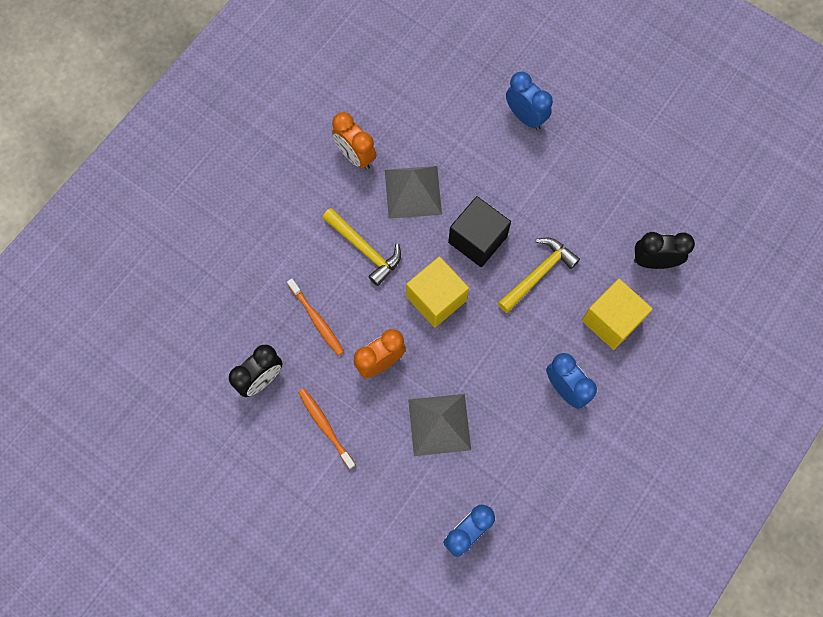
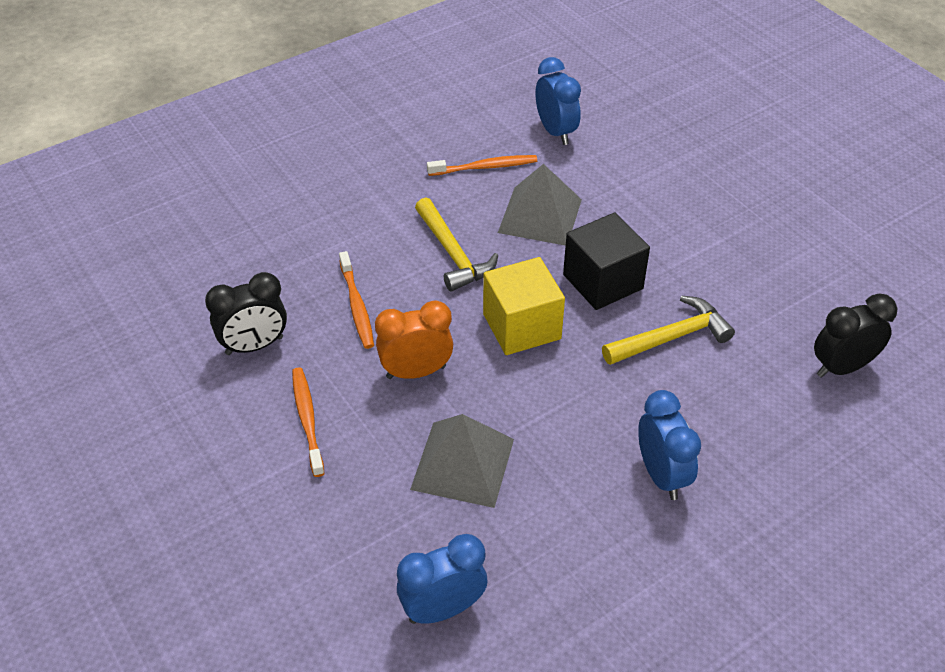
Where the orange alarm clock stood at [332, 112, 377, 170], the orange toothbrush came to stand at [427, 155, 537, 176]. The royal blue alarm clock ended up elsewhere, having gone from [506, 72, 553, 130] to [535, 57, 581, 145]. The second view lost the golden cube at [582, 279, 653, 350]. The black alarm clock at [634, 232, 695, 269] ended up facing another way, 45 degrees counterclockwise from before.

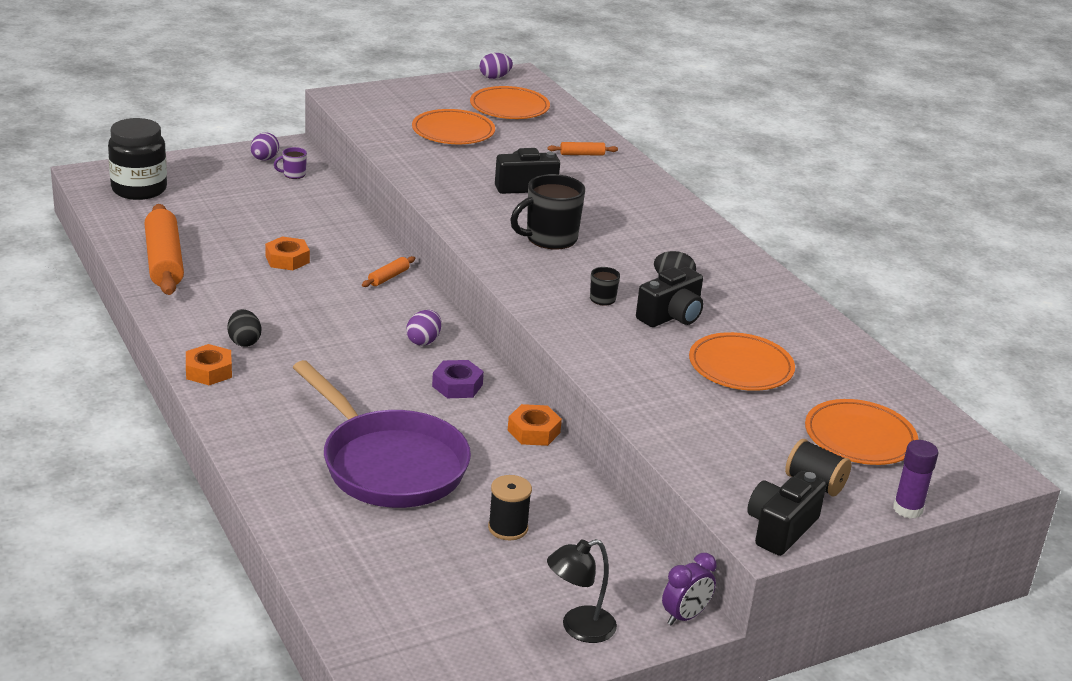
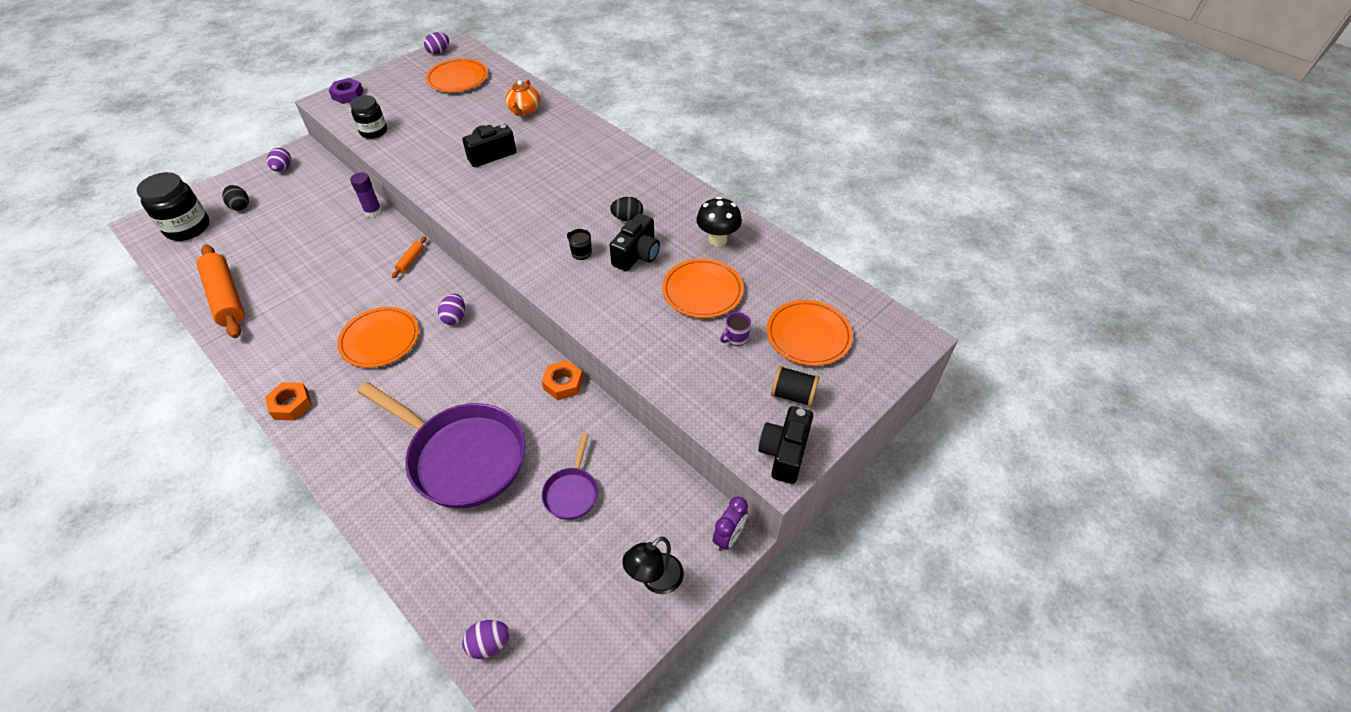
The black egg shape ended up elsewhere, having gone from [228, 309, 261, 347] to [222, 185, 249, 211]. The second view lost the orange hex nut at [265, 236, 310, 270]. The purple tea mug ended up elsewhere, having gone from [274, 147, 307, 179] to [720, 312, 751, 346]. The orange dinner plate ended up elsewhere, having gone from [412, 109, 495, 144] to [337, 307, 419, 368]. The purple hex nut ended up elsewhere, having gone from [432, 360, 484, 398] to [329, 78, 364, 104]. Where the black spool stood at [488, 475, 532, 540], the purple pan came to stand at [542, 433, 598, 520]. The second view lost the black tea mug at [510, 174, 585, 249]. Where the orange rolling pin stood at [547, 142, 618, 156], the orange china teapot came to stand at [505, 79, 540, 116]. The purple stick of glue ended up elsewhere, having gone from [893, 440, 939, 519] to [350, 172, 382, 218]. The second view gained the black preserve jar at [350, 95, 387, 139]. The second view gained the purple egg shape at [462, 620, 510, 659]. The second view gained the black fungus at [696, 197, 742, 246].

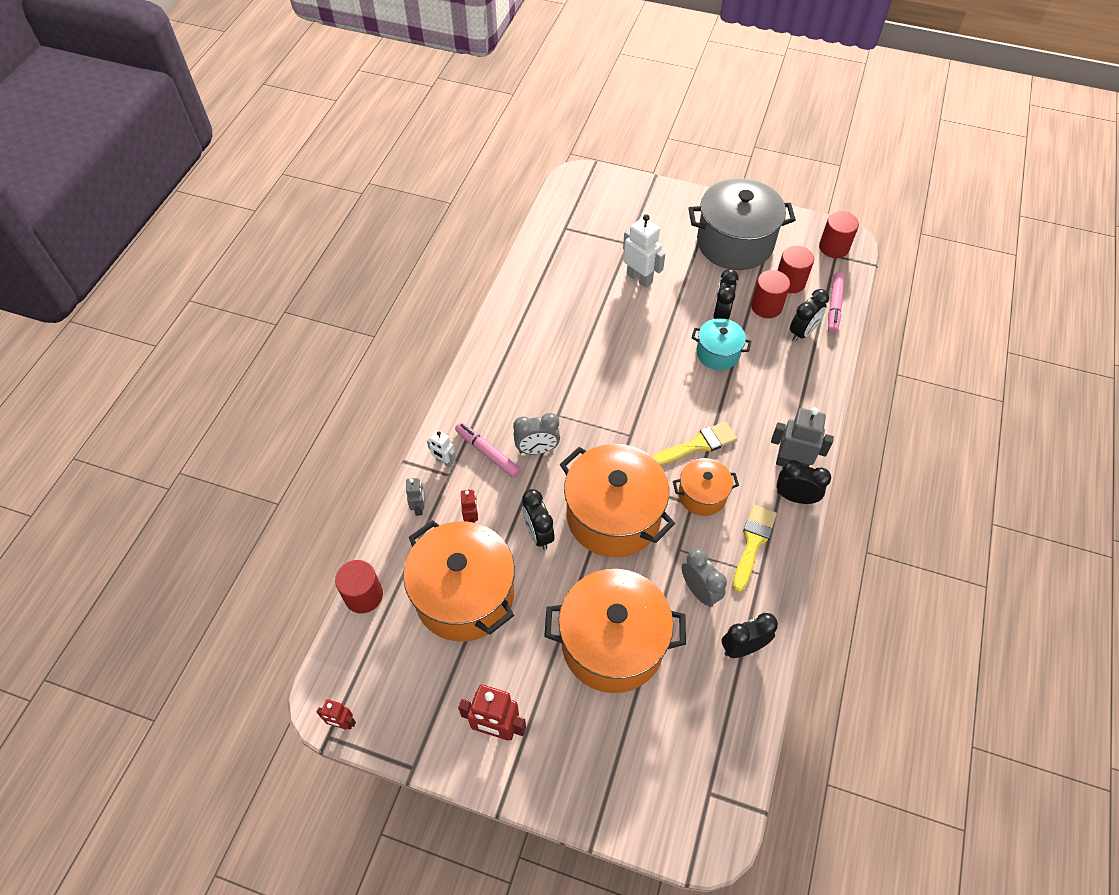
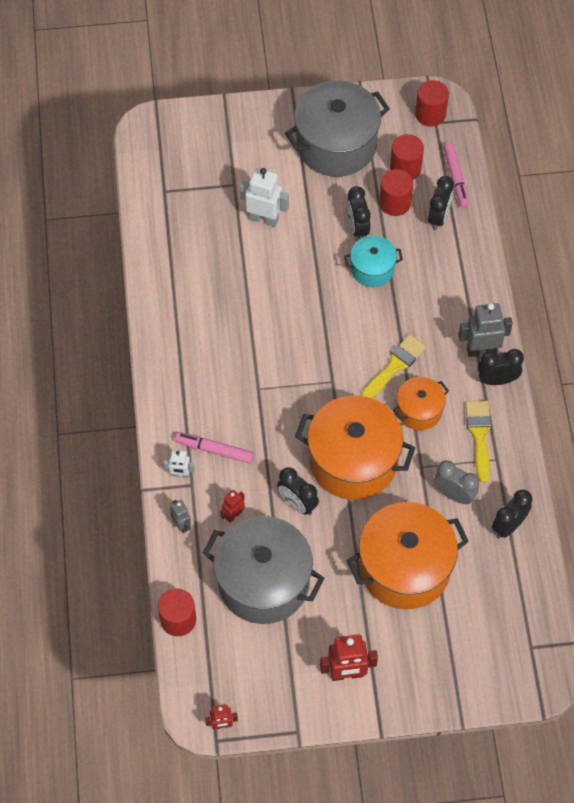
What was the orange stockpot at [403, 520, 515, 641] turned into the ash-grey stockpot at [203, 516, 324, 624]. The red robot figure at [461, 490, 478, 523] ended up facing another way, 105 degrees counterclockwise from before. The second view lost the ash-grey alarm clock at [513, 413, 560, 454].

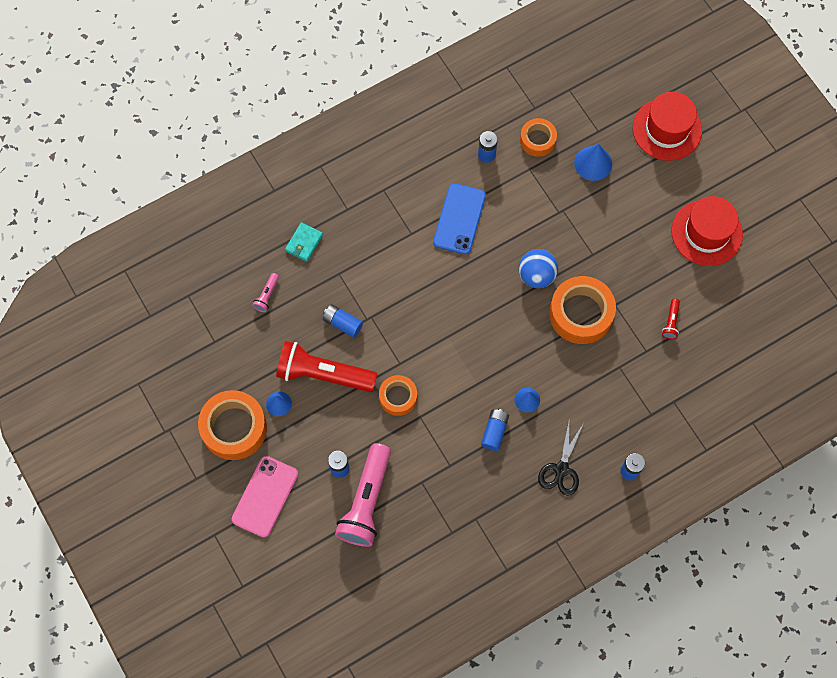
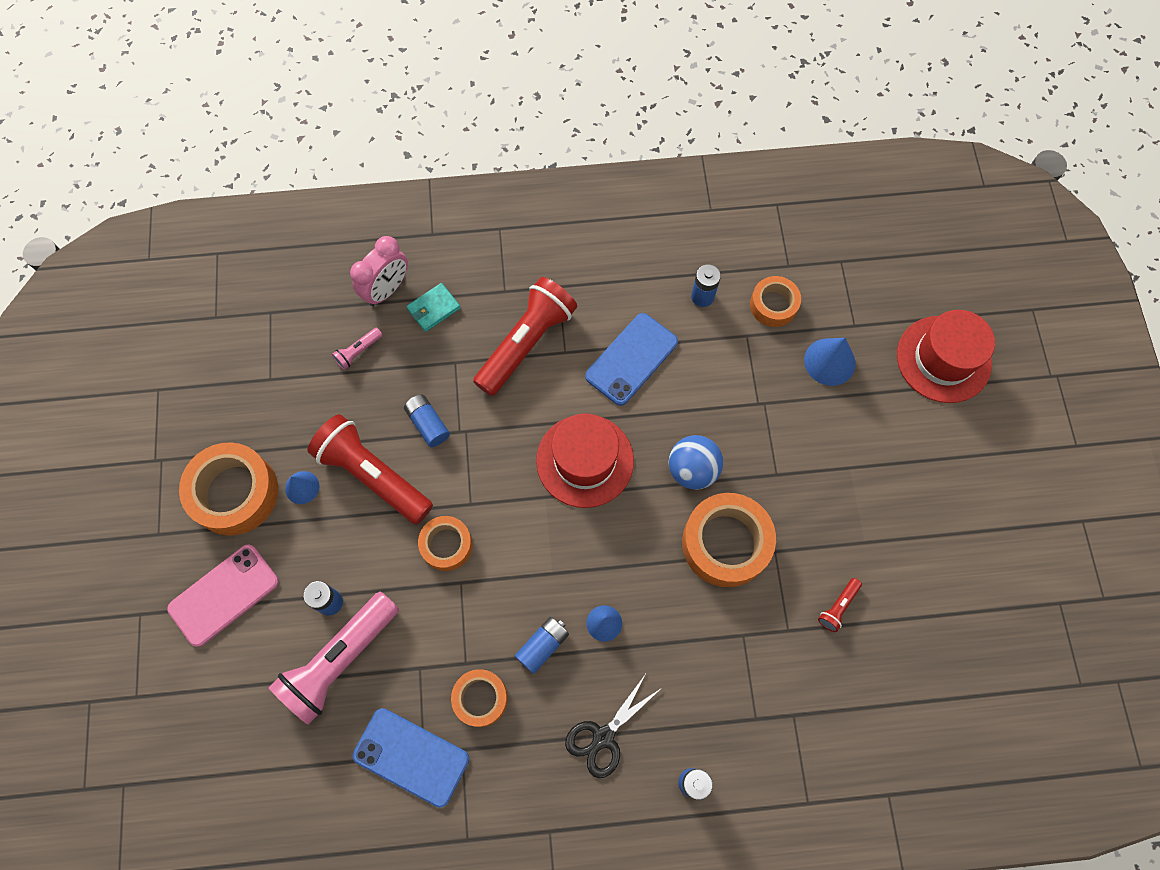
The red tall hat ended up elsewhere, having gone from [671, 196, 743, 266] to [536, 413, 634, 508]. The second view gained the pink alarm clock at [350, 236, 408, 306]. The second view gained the royal blue smartphone at [353, 708, 469, 808]. The second view gained the orange tape at [451, 669, 508, 727]. The second view gained the red pocket torch at [473, 277, 577, 396].

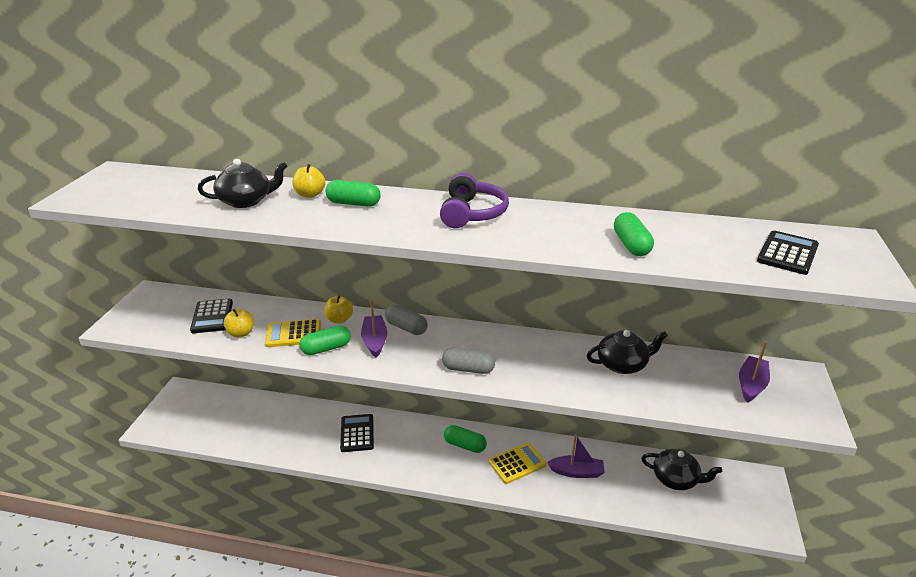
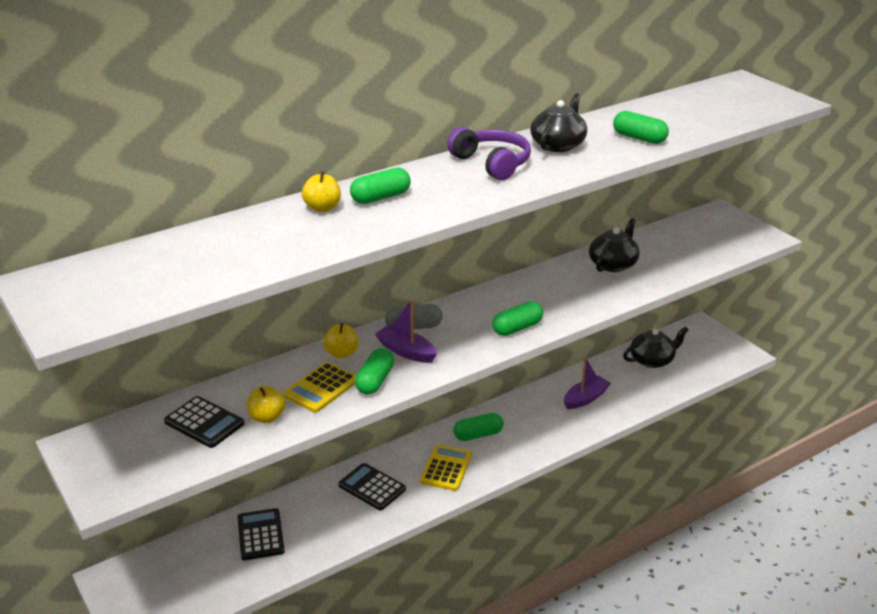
The black china teapot ended up elsewhere, having gone from [198, 159, 287, 208] to [530, 93, 587, 152]. What was the ash-grey pill at [442, 348, 495, 374] turned into the green pill at [492, 301, 543, 336]. The golden calculator ended up elsewhere, having gone from [489, 443, 546, 484] to [420, 445, 472, 491]. The second view lost the purple sailboat at [739, 341, 770, 403]. The black calculator ended up elsewhere, having gone from [757, 231, 819, 275] to [237, 508, 285, 560].

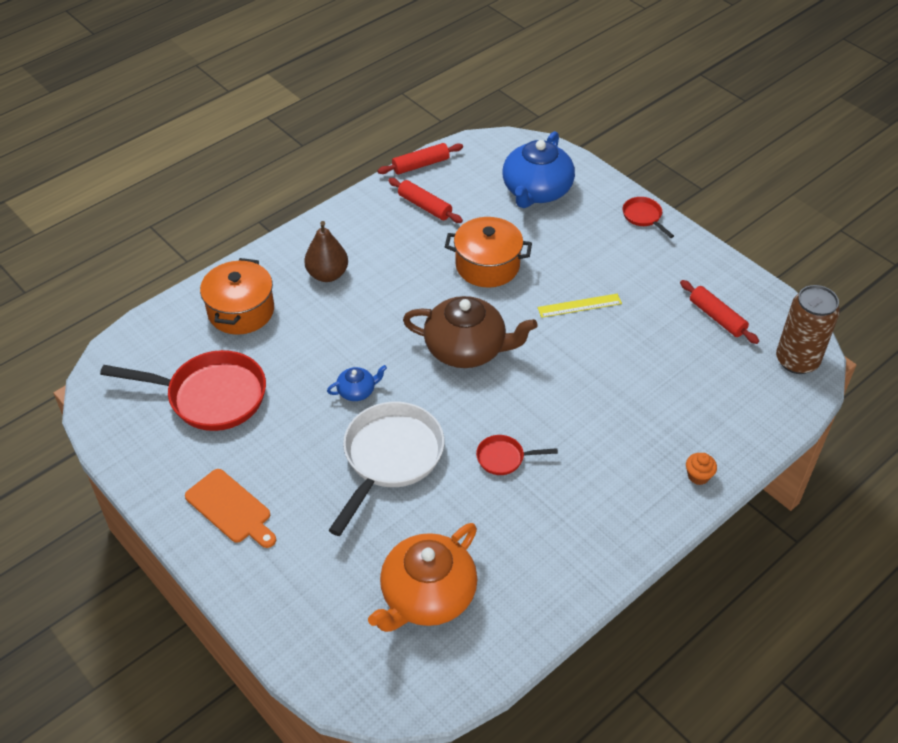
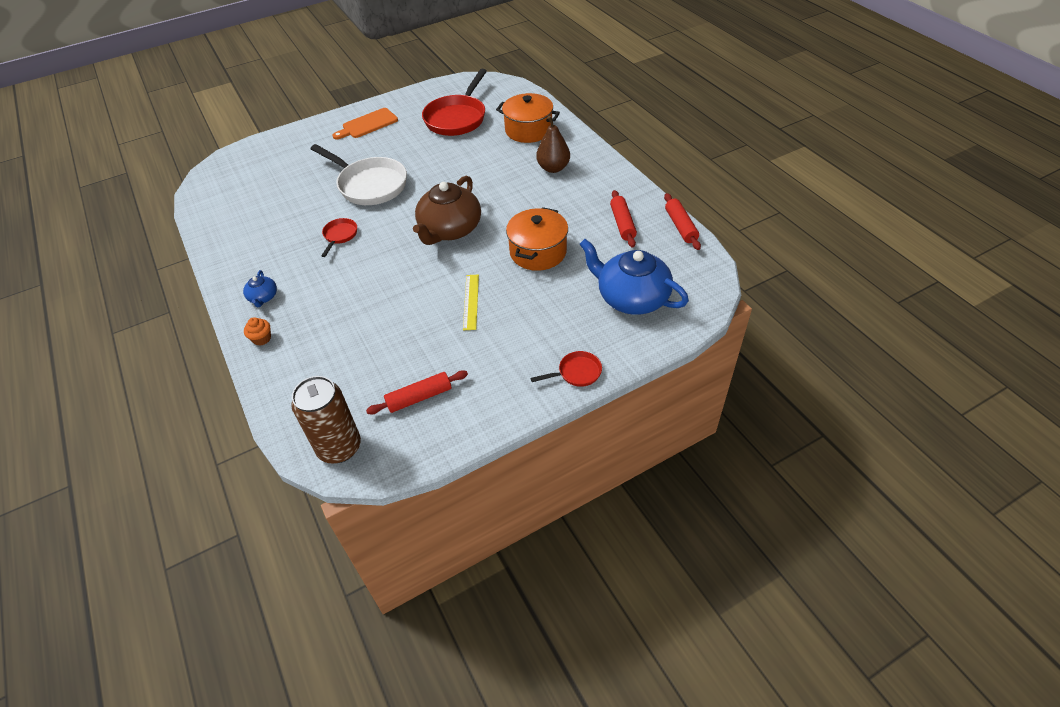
The royal blue china teapot ended up elsewhere, having gone from [327, 365, 387, 401] to [243, 270, 277, 307]. The second view lost the orange china teapot at [368, 523, 477, 632]. The red rolling pin at [388, 178, 463, 223] ended up facing another way, 60 degrees counterclockwise from before.

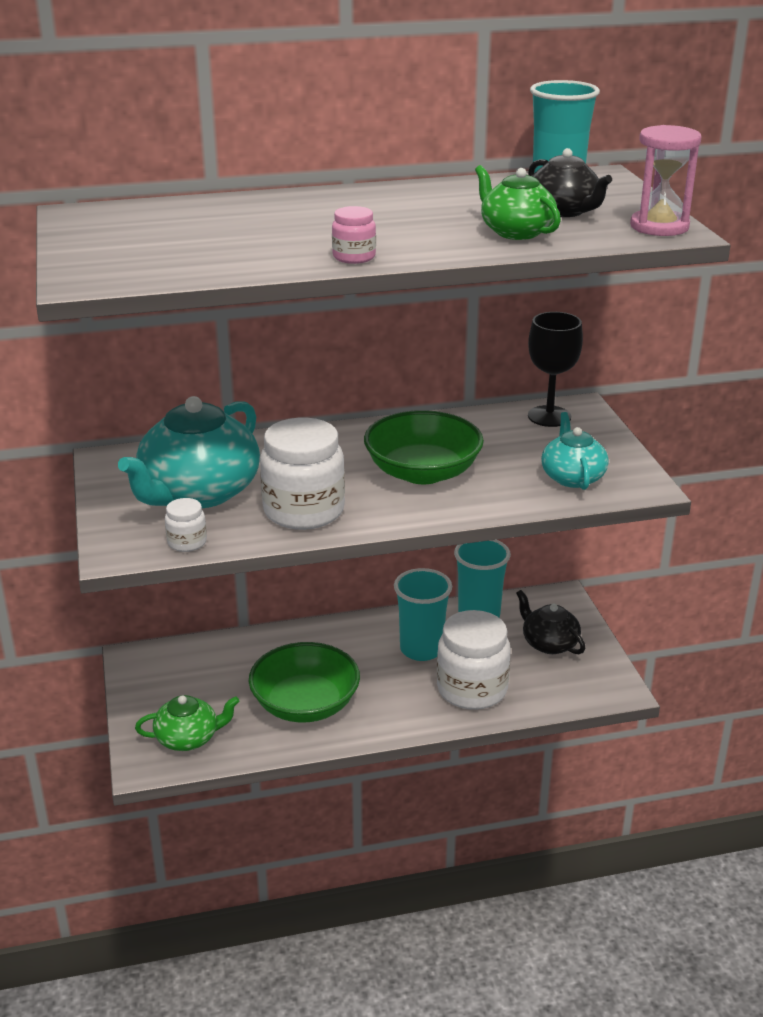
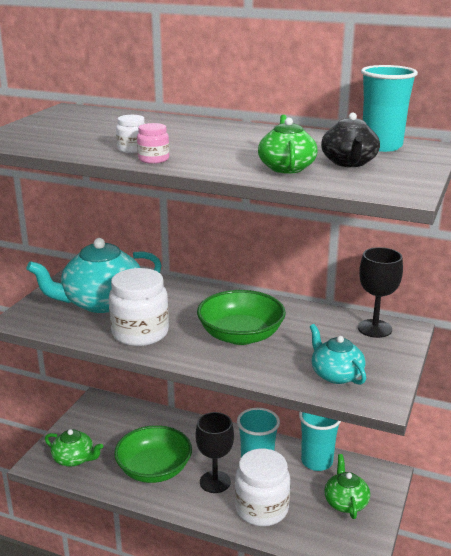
The white preserve jar ended up elsewhere, having gone from [165, 498, 207, 552] to [116, 115, 145, 153]. What was the black china teapot at [516, 590, 585, 654] turned into the green china teapot at [324, 454, 370, 519]. The teal china teapot at [541, 412, 609, 490] ended up facing another way, 60 degrees counterclockwise from before. The second view lost the pink hourglass at [630, 125, 702, 236]. The second view gained the black wine glass at [196, 412, 234, 493].

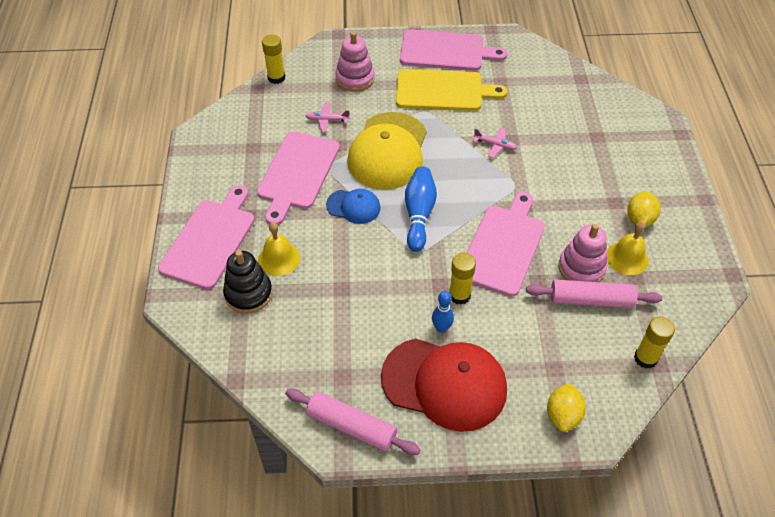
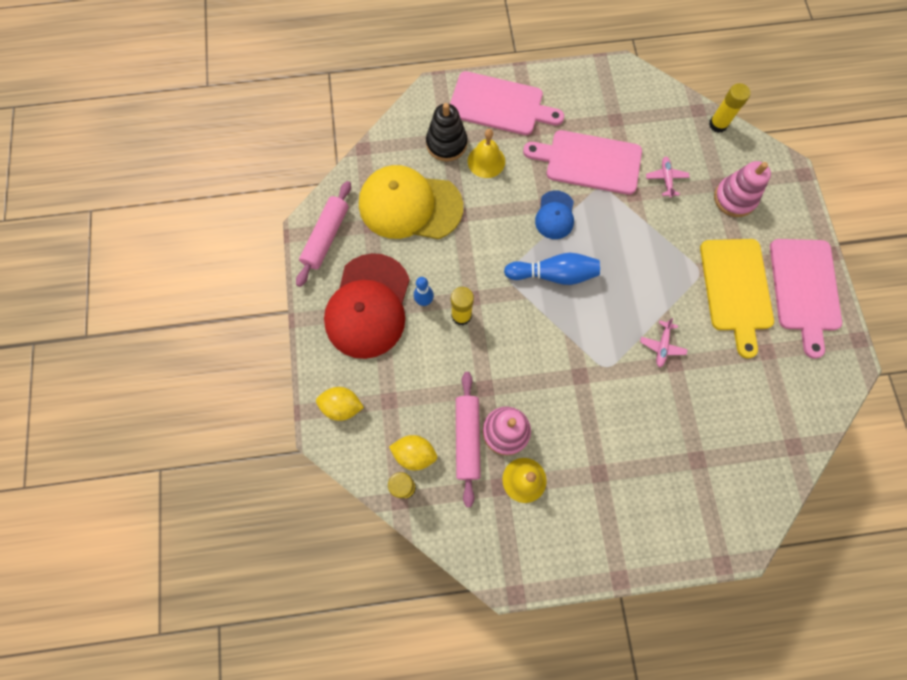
The golden peaked cap ended up elsewhere, having gone from [347, 112, 427, 190] to [359, 165, 463, 239]. The second view lost the pink cutting board at [467, 192, 545, 297]. The golden lemon ended up elsewhere, having gone from [627, 192, 661, 227] to [389, 435, 437, 470].

